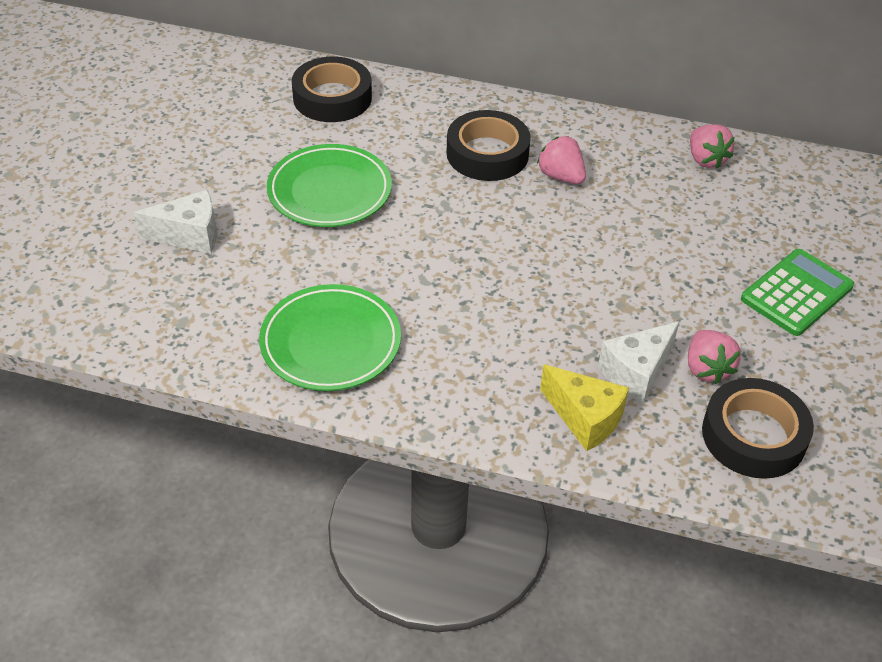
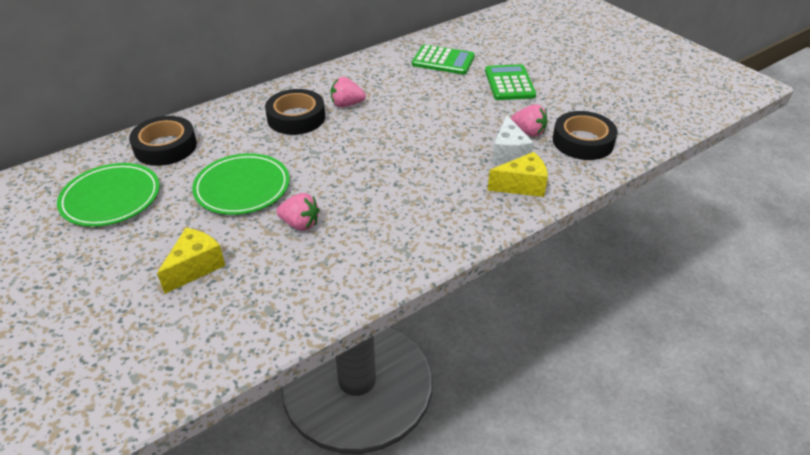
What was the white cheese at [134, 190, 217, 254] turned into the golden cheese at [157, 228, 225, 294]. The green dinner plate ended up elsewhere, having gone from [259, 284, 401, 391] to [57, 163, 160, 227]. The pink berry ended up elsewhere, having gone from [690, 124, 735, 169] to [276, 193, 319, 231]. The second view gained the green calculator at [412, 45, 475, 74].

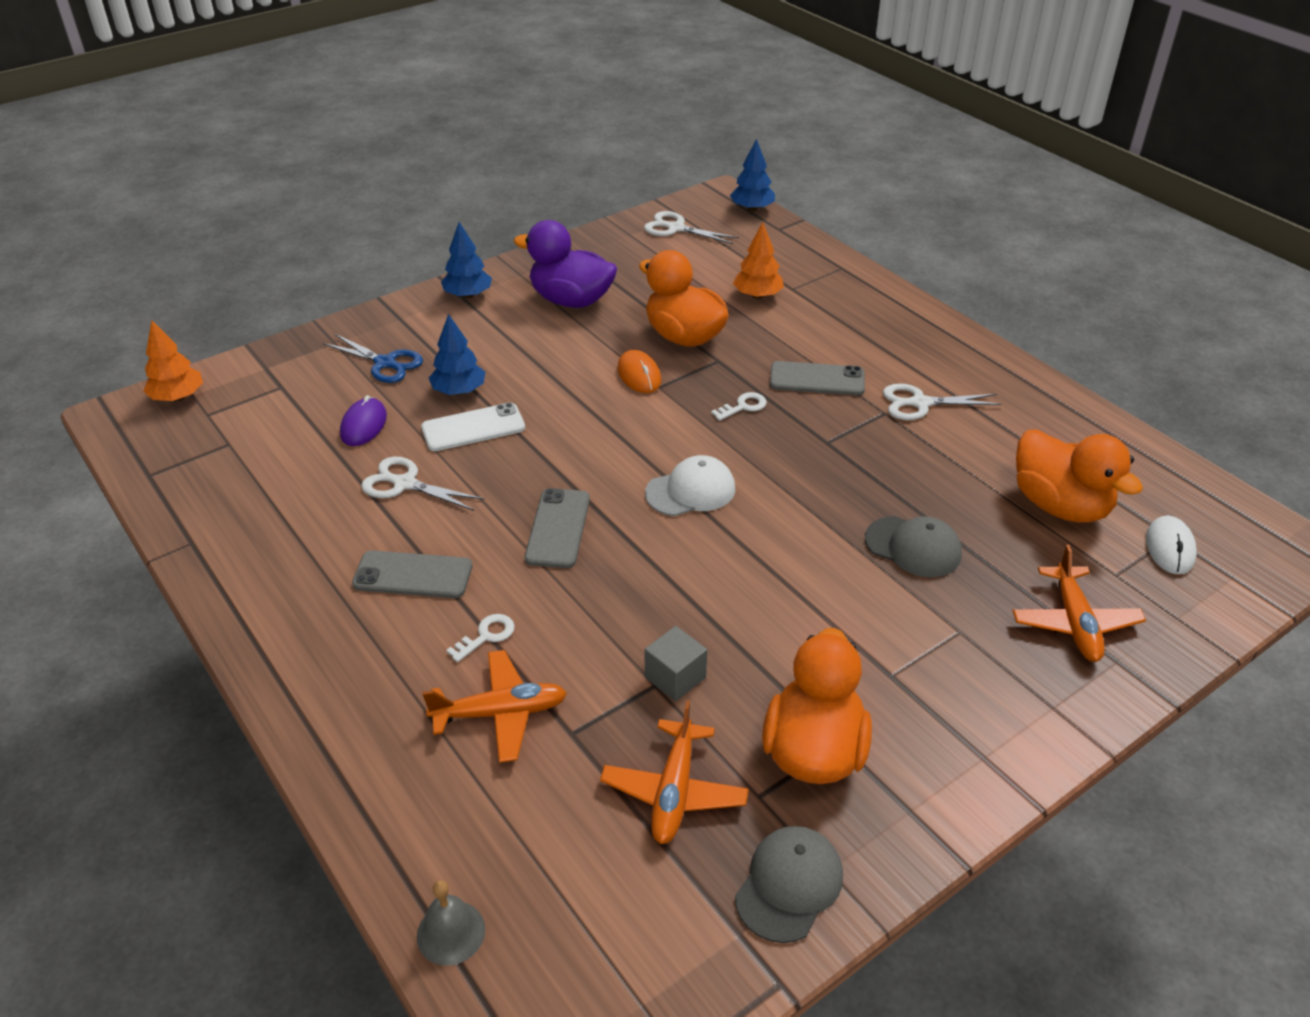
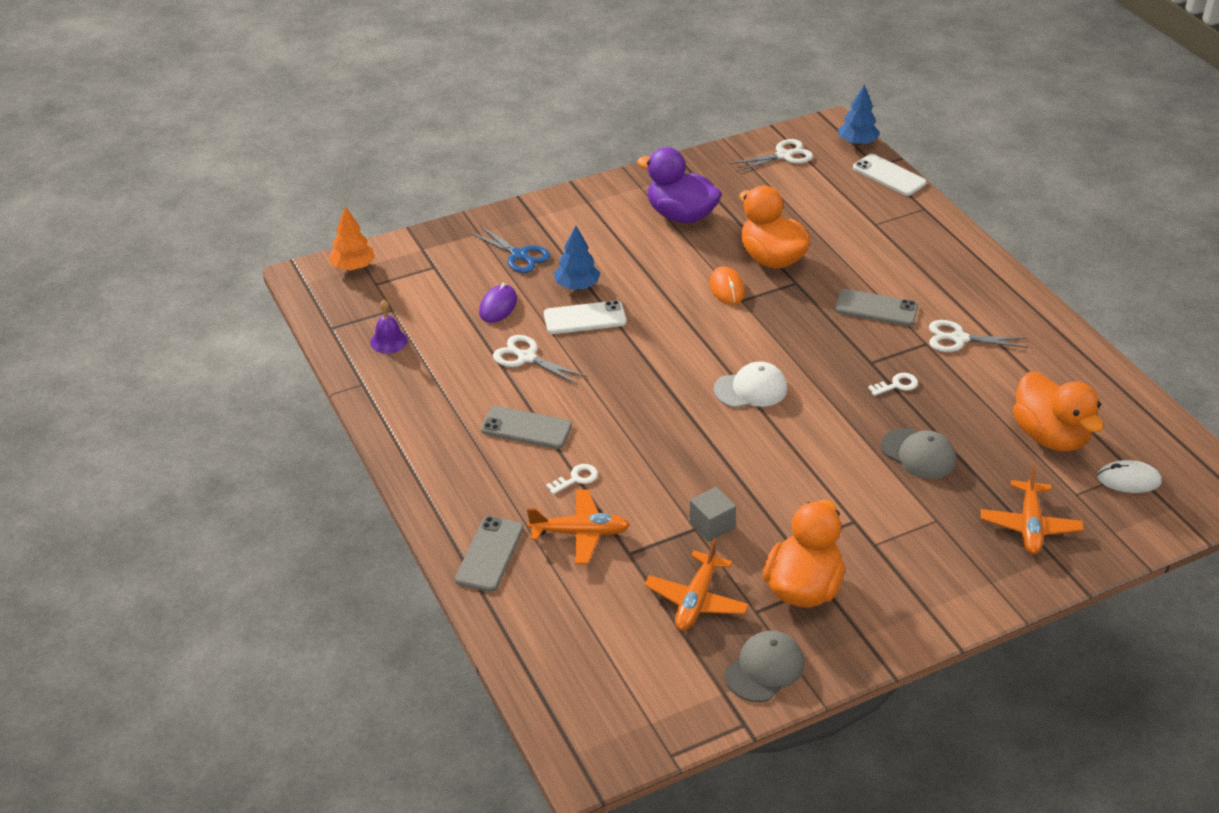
The second view lost the ash-grey school bell at [417, 880, 485, 966]. The second view lost the royal blue fir tree at [441, 222, 492, 298]. The ash-grey smartphone ended up elsewhere, having gone from [525, 488, 590, 568] to [455, 516, 523, 592]. The white scissors at [644, 211, 739, 244] ended up facing another way, 120 degrees clockwise from before. The white latchkey ended up elsewhere, having gone from [711, 392, 767, 421] to [868, 373, 918, 396]. The second view lost the orange fir tree at [733, 222, 784, 299]. The white computer mouse at [1146, 516, 1197, 574] ended up facing another way, 75 degrees clockwise from before. The second view gained the purple school bell at [370, 300, 408, 354]. The second view gained the white smartphone at [853, 154, 926, 196].

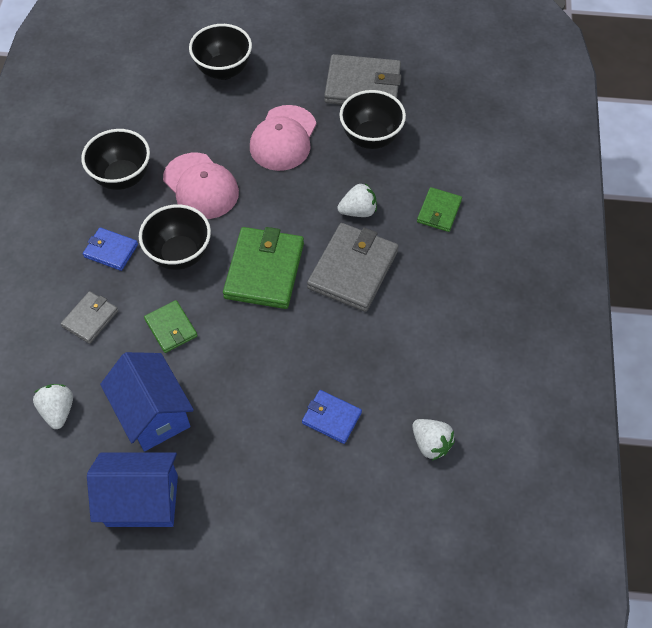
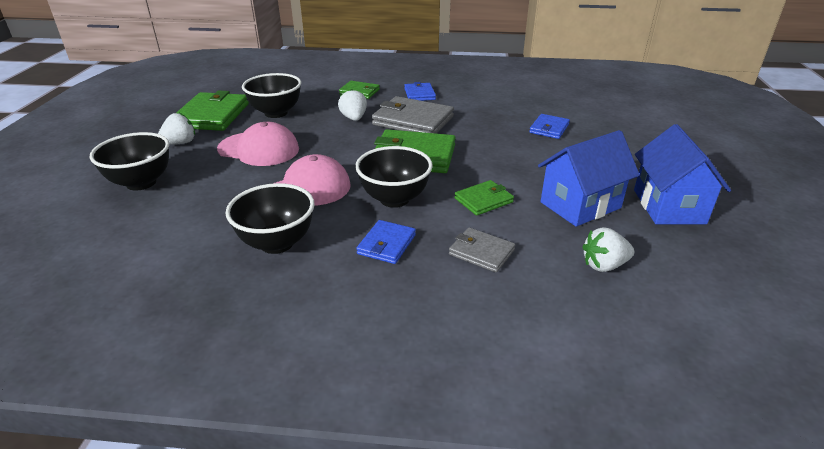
What was the ash-grey wallet at [324, 54, 401, 105] turned into the green wallet at [176, 90, 249, 131]. The white berry ended up elsewhere, having gone from [412, 419, 455, 461] to [158, 113, 195, 145]. The second view gained the royal blue wallet at [404, 82, 436, 101].

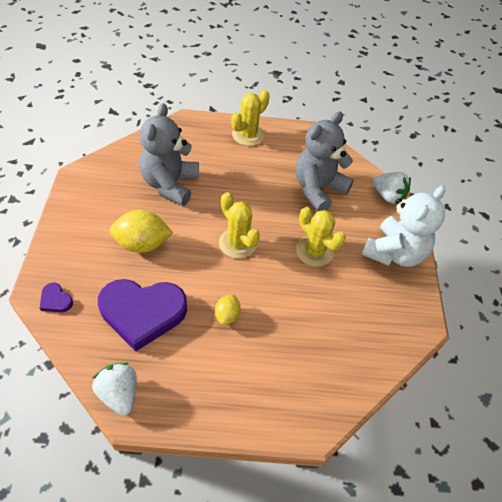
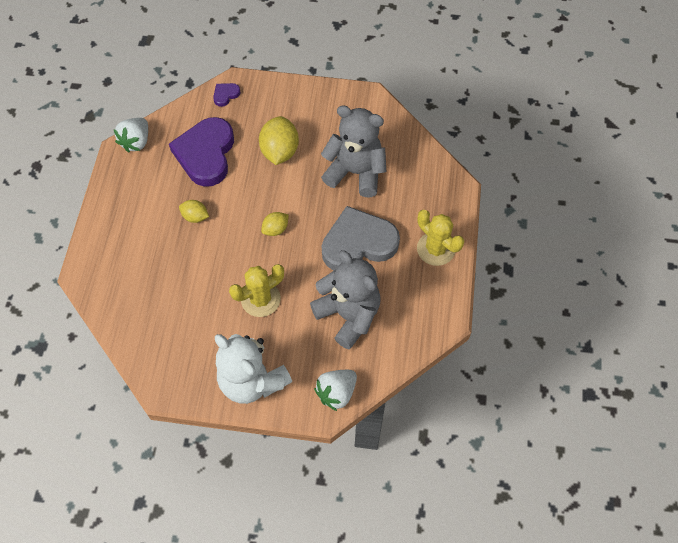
The white berry at [92, 362, 137, 416] ended up facing another way, 135 degrees clockwise from before. Where the golden saguaro cactus stood at [219, 192, 260, 259], the golden lemon came to stand at [261, 212, 289, 236]. The second view gained the ash-grey heart shape at [322, 206, 400, 271].

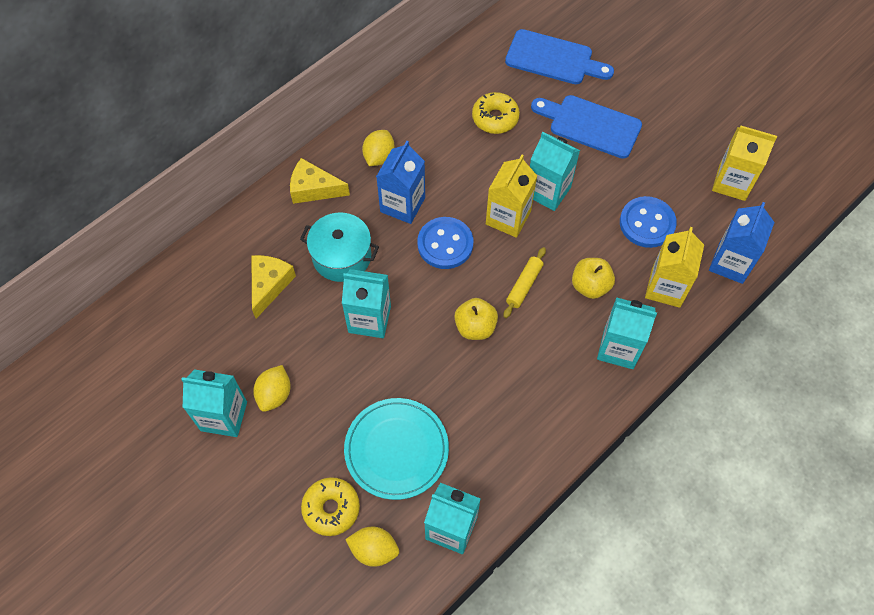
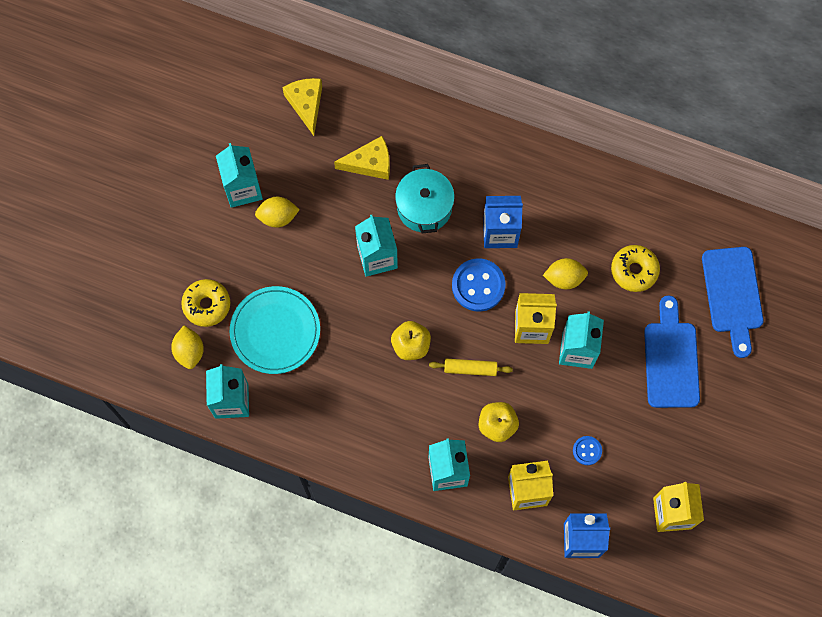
The golden cheese ended up elsewhere, having gone from [290, 158, 350, 204] to [282, 78, 322, 136]. The golden lemon ended up elsewhere, having gone from [362, 130, 395, 166] to [543, 258, 588, 289]. The size of the royal blue button at [620, 196, 677, 248] changed by a factor of 0.53.

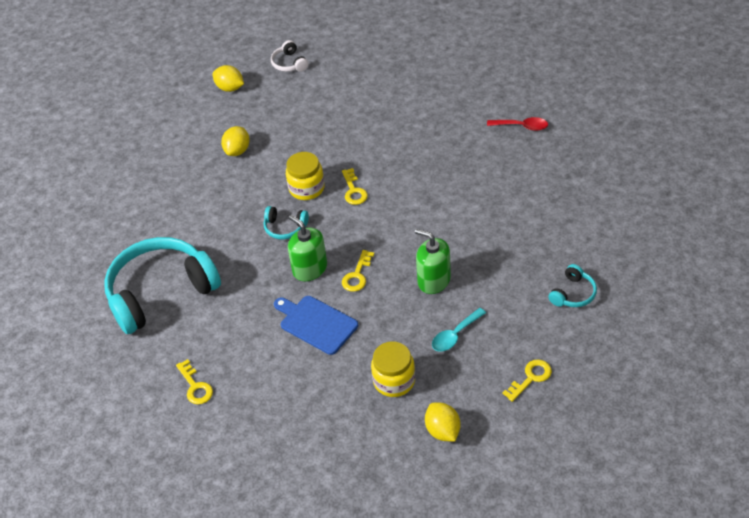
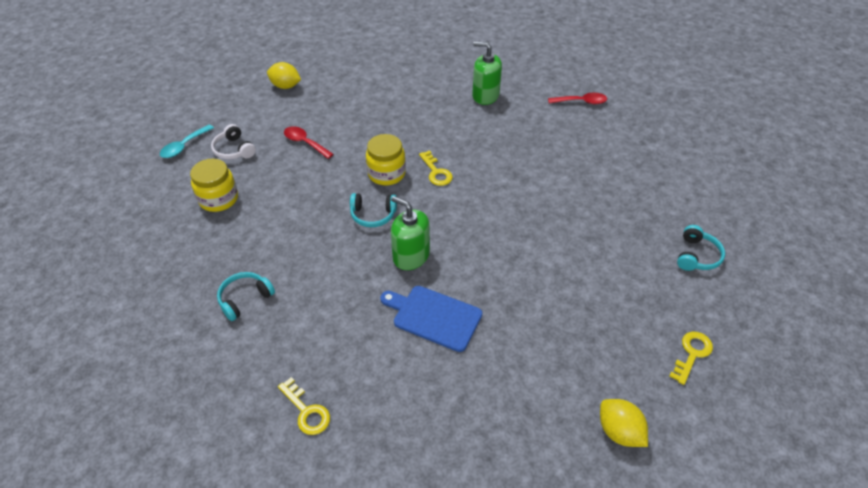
The size of the teal over-ear headphones at [104, 237, 221, 334] changed by a factor of 0.42. Where the golden lemon stood at [221, 126, 250, 156], the red tablespoon came to stand at [284, 126, 334, 159]. The white over-ear headphones ended up elsewhere, having gone from [271, 40, 309, 72] to [211, 124, 256, 159]. The second view lost the golden latchkey at [342, 250, 374, 292]. The golden preserve jar ended up elsewhere, having gone from [371, 341, 415, 397] to [190, 159, 238, 212]. The green pump bottle ended up elsewhere, having gone from [415, 229, 451, 294] to [472, 42, 502, 105]. The teal tablespoon ended up elsewhere, having gone from [432, 308, 486, 352] to [160, 125, 214, 158].

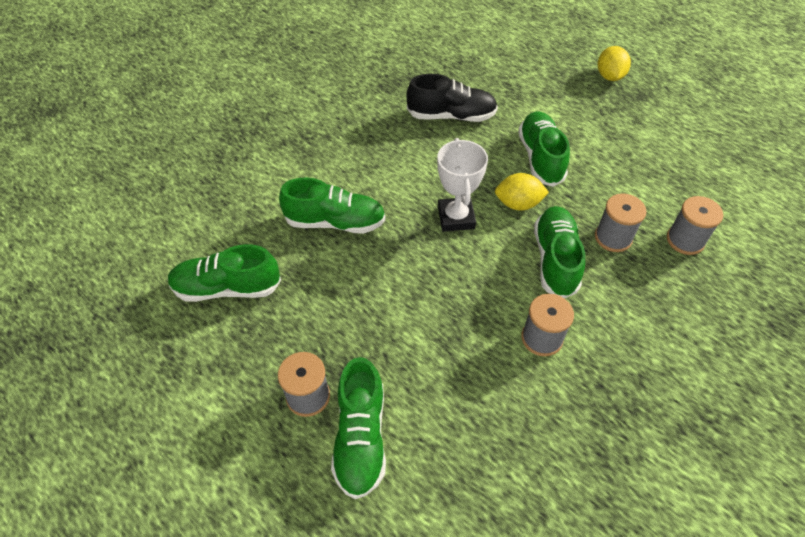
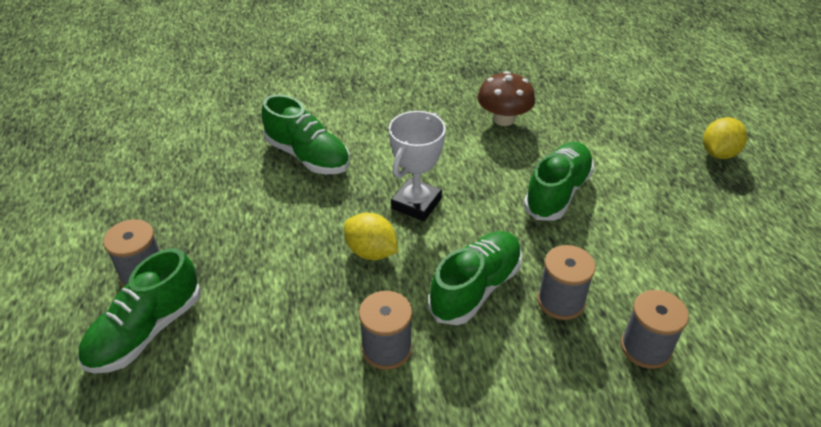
The second view lost the green shoe at [168, 244, 281, 302]. Where the black shoe stood at [406, 74, 498, 122], the dark brown fungus came to stand at [478, 71, 535, 126]. The golden lemon ended up elsewhere, having gone from [495, 173, 549, 211] to [344, 213, 398, 260].

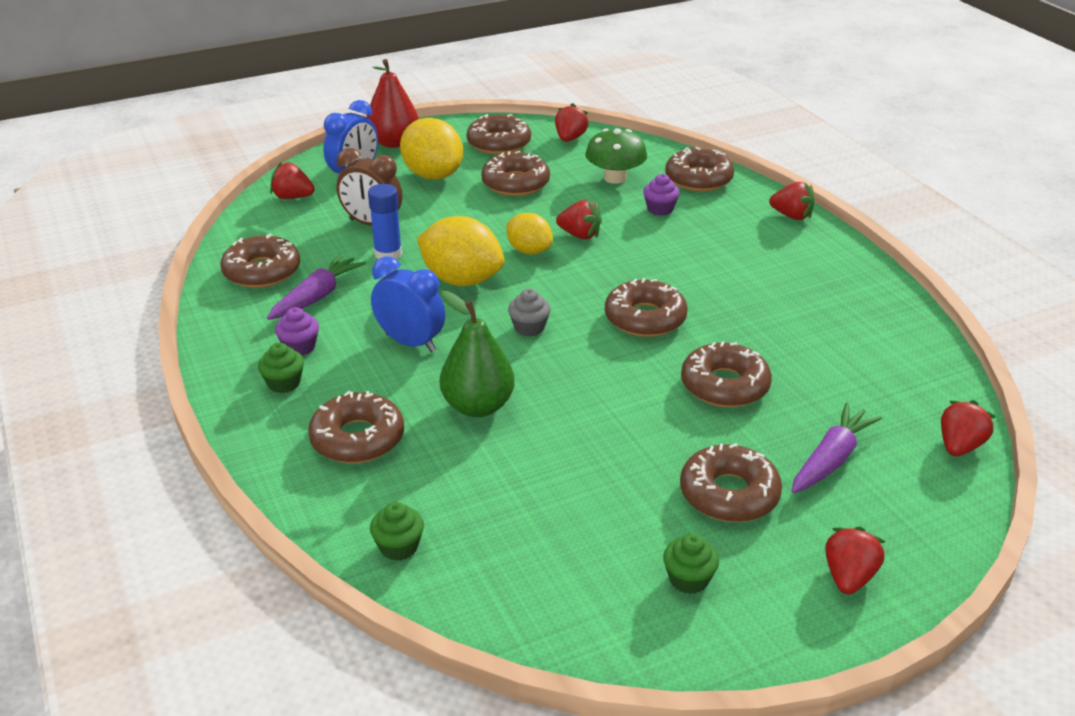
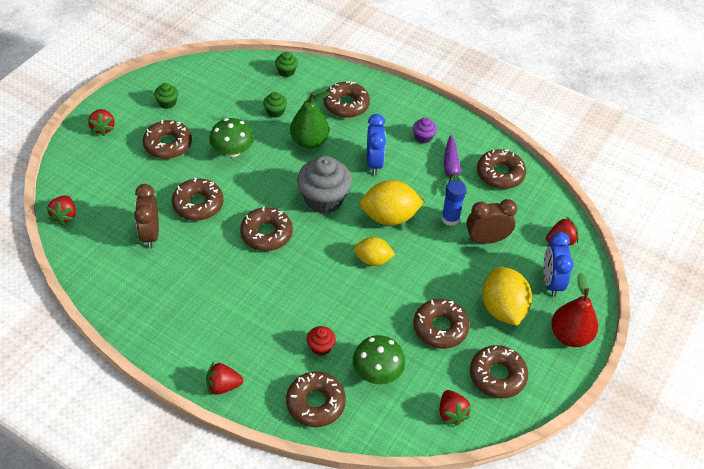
The green fairy cake ended up elsewhere, having gone from [258, 343, 304, 393] to [263, 92, 287, 118]. The royal blue alarm clock at [371, 256, 445, 352] ended up facing another way, 90 degrees counterclockwise from before. The golden lemon at [400, 118, 463, 180] ended up facing another way, 60 degrees clockwise from before. The size of the ash-grey fairy cake at [508, 289, 551, 336] changed by a factor of 2.10. The second view lost the red berry at [556, 200, 602, 239]. What was the purple fairy cake at [643, 174, 680, 216] turned into the red fairy cake at [307, 326, 336, 356]. The second view lost the purple root vegetable at [792, 402, 883, 493]. The second view gained the dark brown alarm clock at [134, 184, 159, 248]. The second view gained the green fungus at [209, 118, 254, 157].

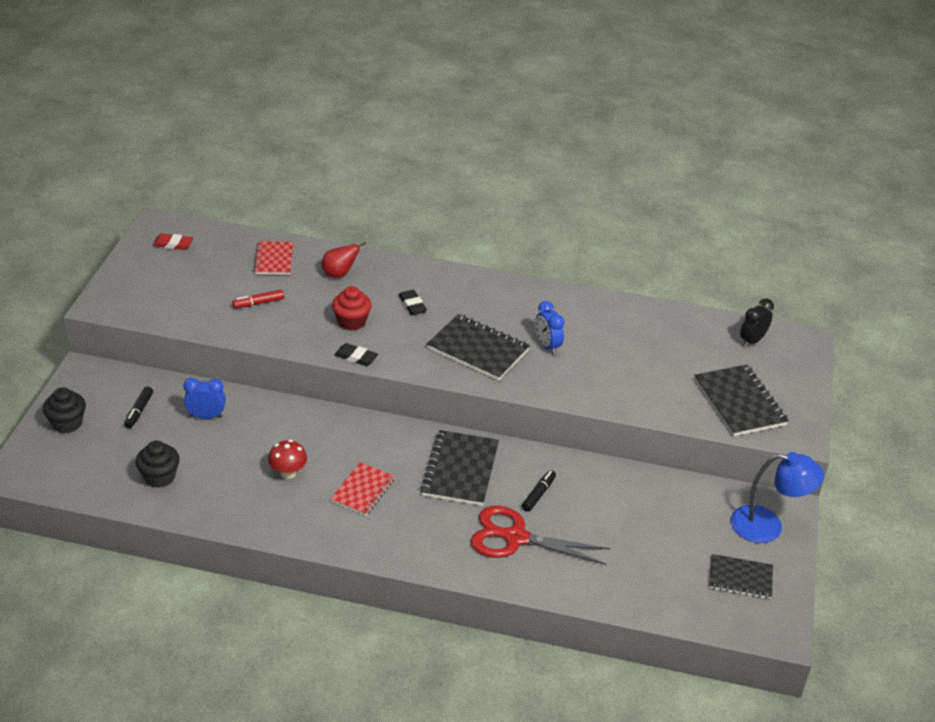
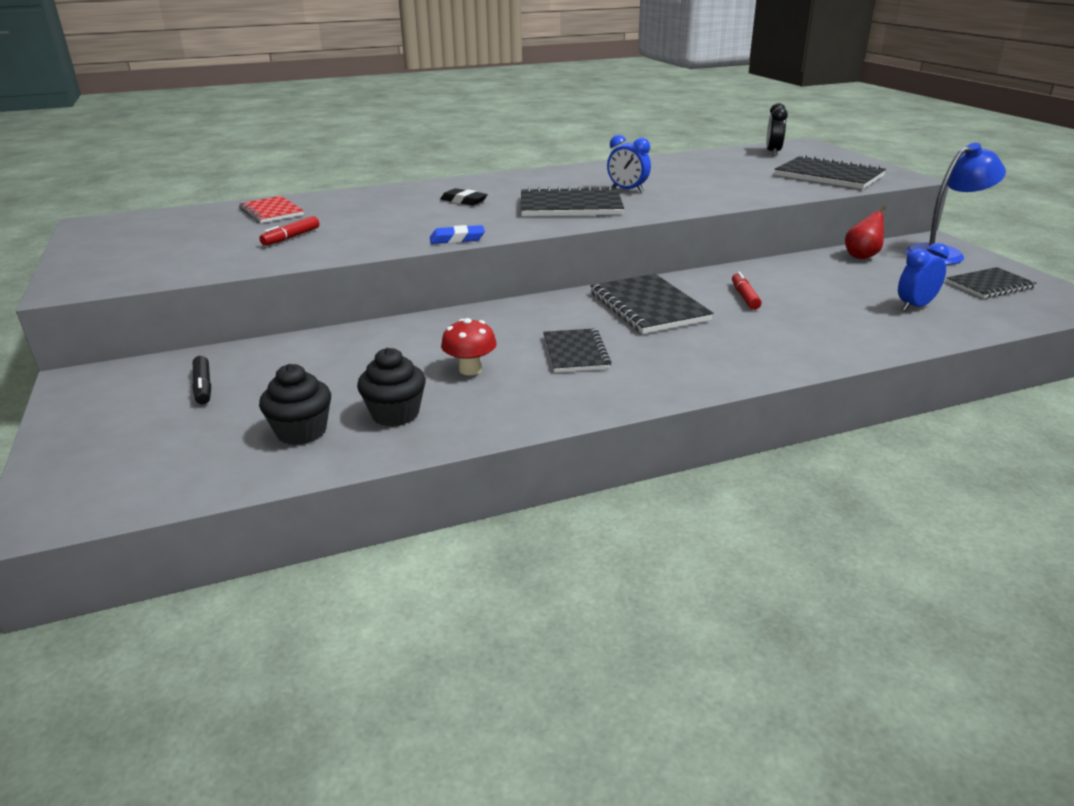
The black fairy cake ended up elsewhere, having gone from [43, 387, 86, 433] to [357, 348, 426, 427]. The second view lost the red pencil eraser at [153, 233, 194, 250]. The royal blue alarm clock ended up elsewhere, having gone from [184, 378, 226, 419] to [898, 243, 949, 311]. The red toy pear ended up elsewhere, having gone from [321, 242, 367, 278] to [845, 205, 886, 259]. What was the red exercise book at [331, 462, 395, 516] turned into the black exercise book at [543, 328, 612, 372]. The second view lost the red fairy cake at [332, 286, 372, 331]. What was the black pencil eraser at [334, 343, 378, 366] turned into the royal blue pencil eraser at [430, 225, 485, 244]. The second view lost the red scissors at [471, 505, 610, 565]. What was the black marker at [522, 470, 556, 512] turned into the red marker at [732, 272, 762, 310].

